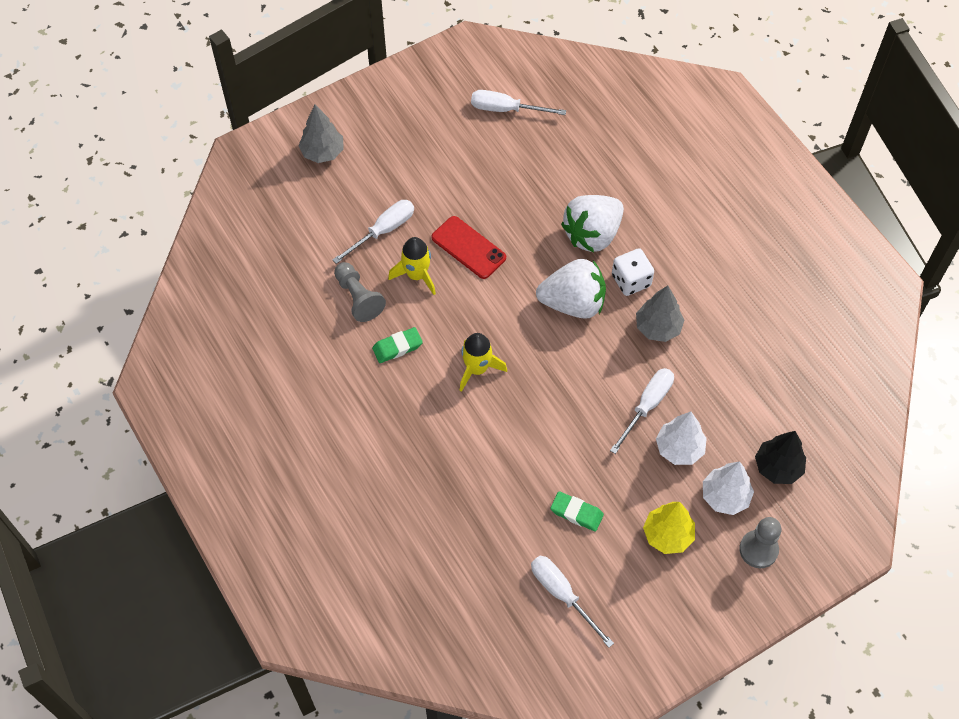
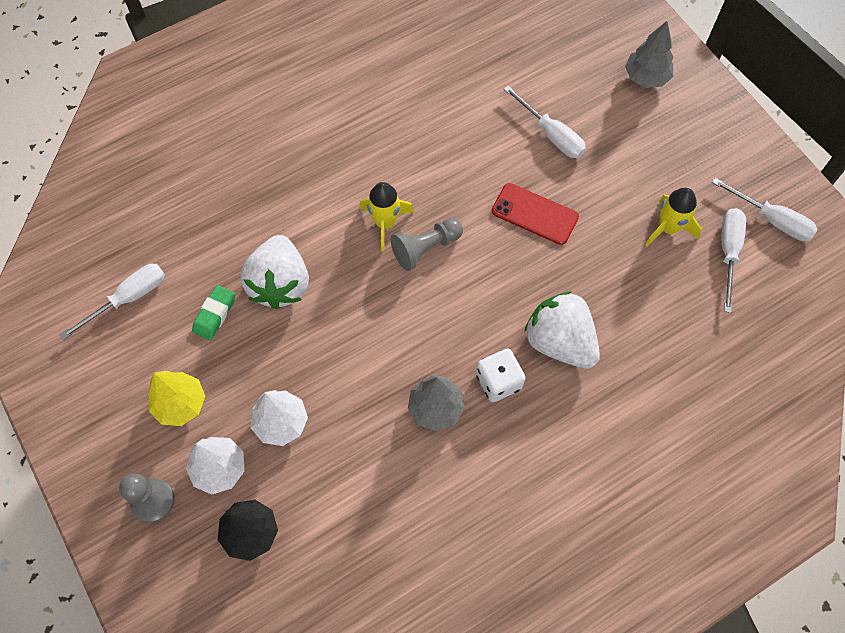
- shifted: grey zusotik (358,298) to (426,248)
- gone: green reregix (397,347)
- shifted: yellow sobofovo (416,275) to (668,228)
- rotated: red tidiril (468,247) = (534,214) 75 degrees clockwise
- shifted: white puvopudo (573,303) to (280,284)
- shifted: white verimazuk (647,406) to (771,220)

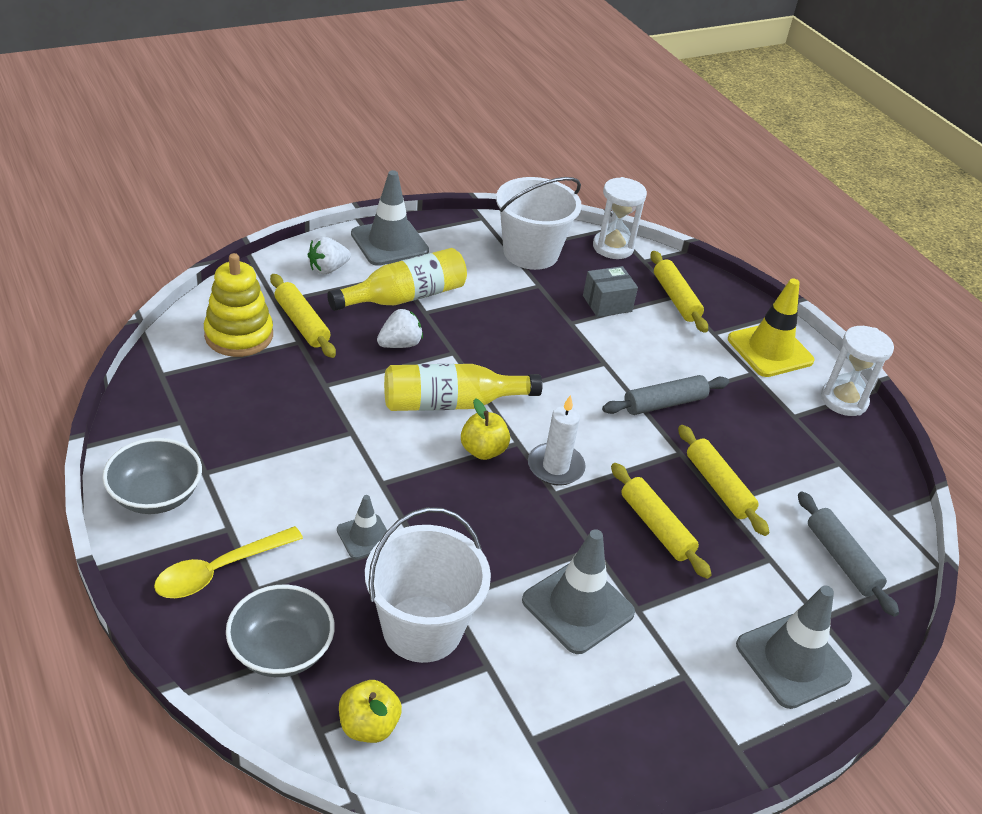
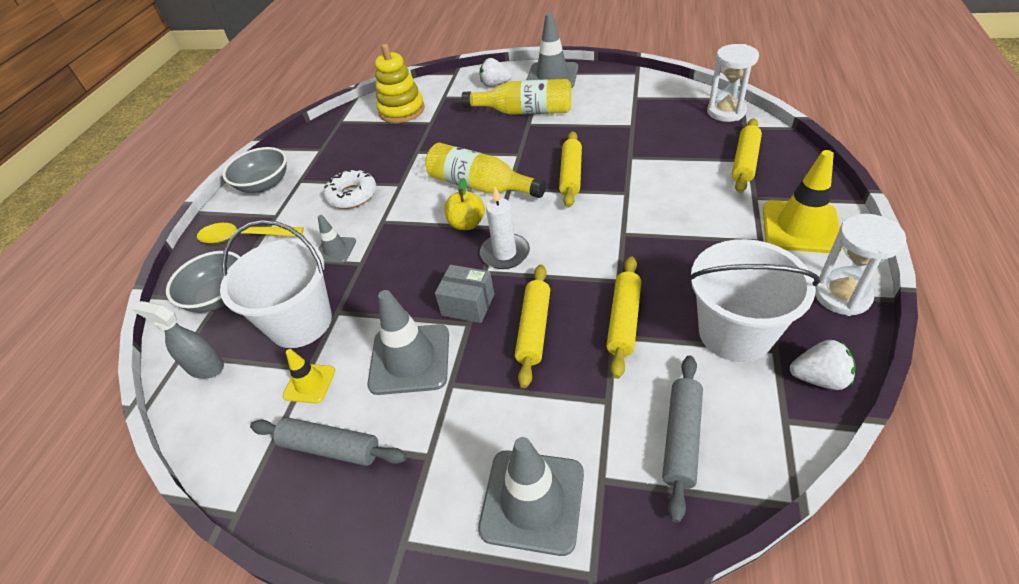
- shifted: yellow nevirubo (301,323) to (570,175)
- swapped: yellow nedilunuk (368,726) to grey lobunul (205,367)
- shifted: white puvopudo (400,344) to (818,378)
- shifted: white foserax (530,253) to (735,333)
- shifted: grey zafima (607,303) to (468,304)
- shifted: grey nevirubo (664,404) to (330,448)
- new: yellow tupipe (309,383)
- new: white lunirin (352,195)

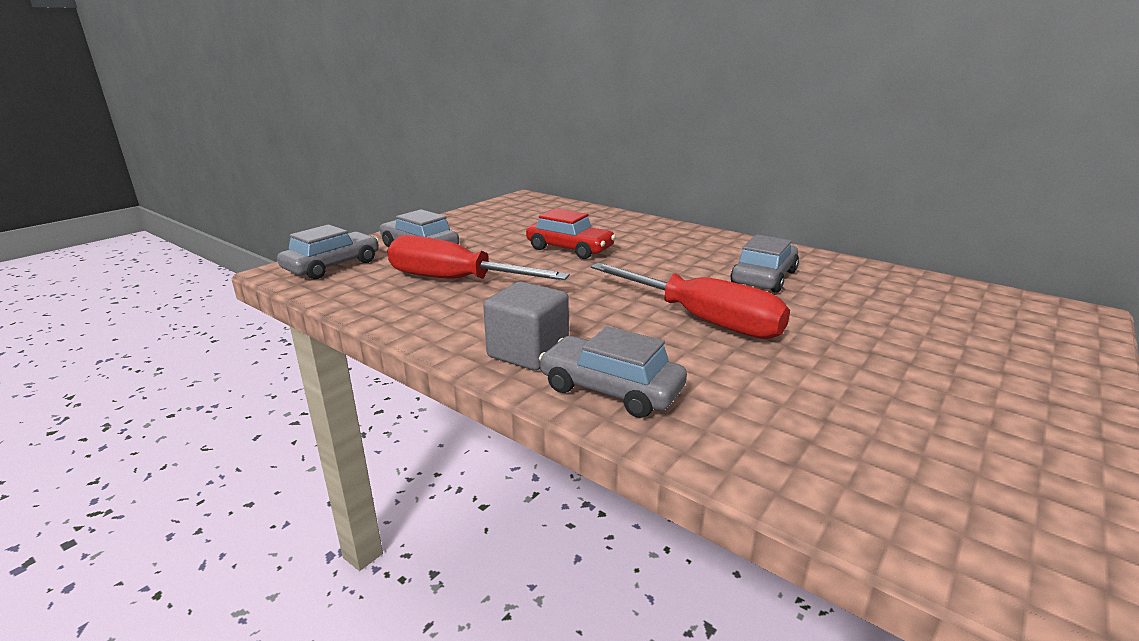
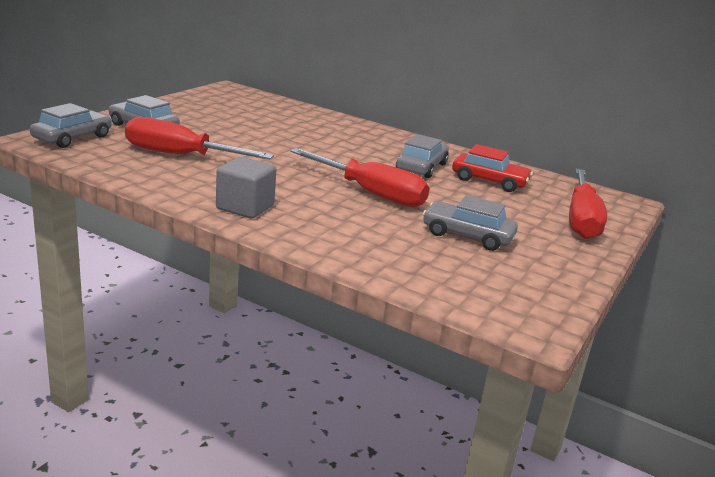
- shifted: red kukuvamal (570,249) to (489,181)
- shifted: grey kukuvamal (611,389) to (467,235)
- new: red verimazuk (581,220)

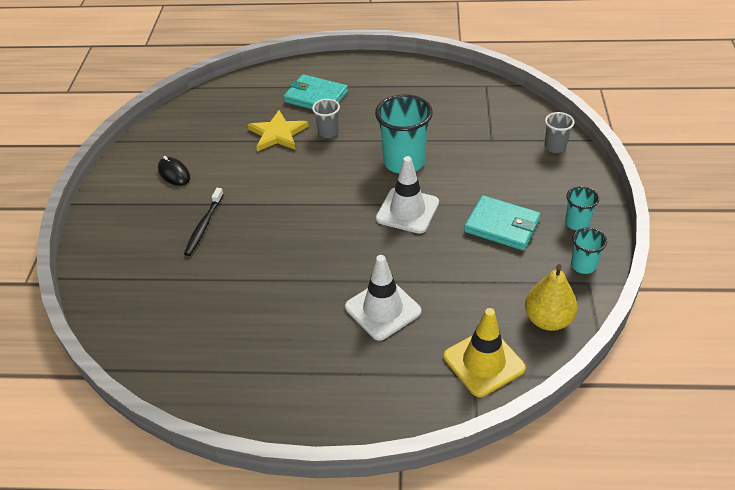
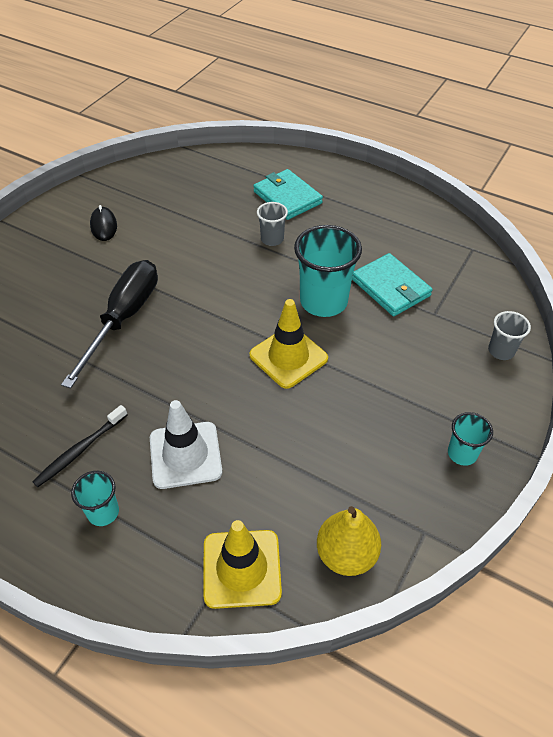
- shifted: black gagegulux (204,226) to (80,450)
- gone: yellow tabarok (278,134)
- repainted: white tupipe (407,210) to yellow tupipe (288,357)
- shifted: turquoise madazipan (502,226) to (390,288)
- shifted: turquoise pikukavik (583,265) to (103,512)
- new: black verimazuk (124,318)

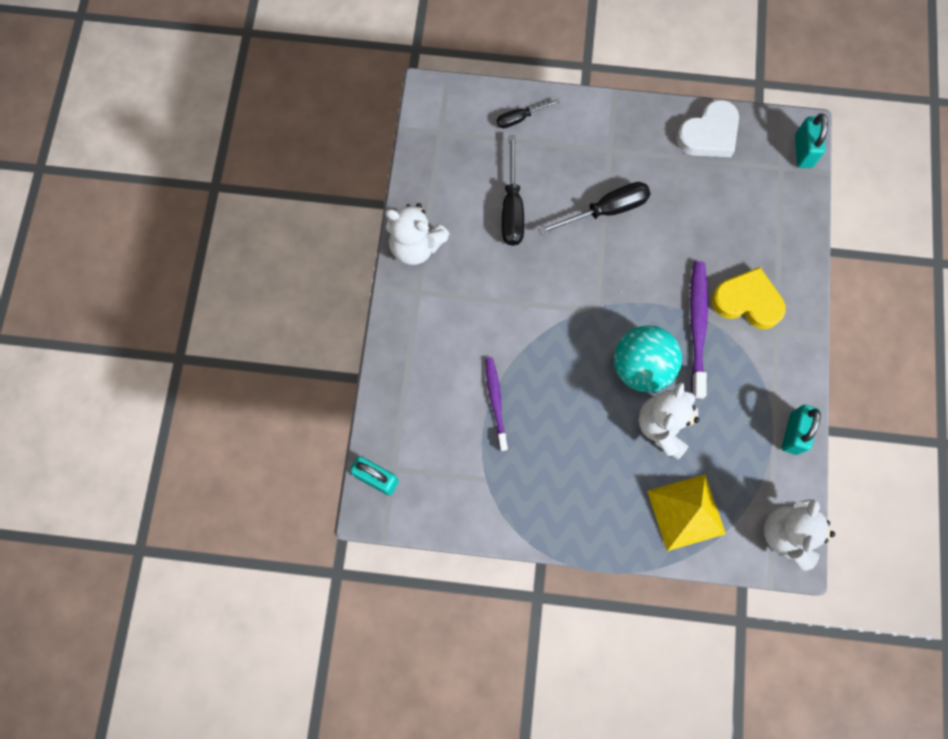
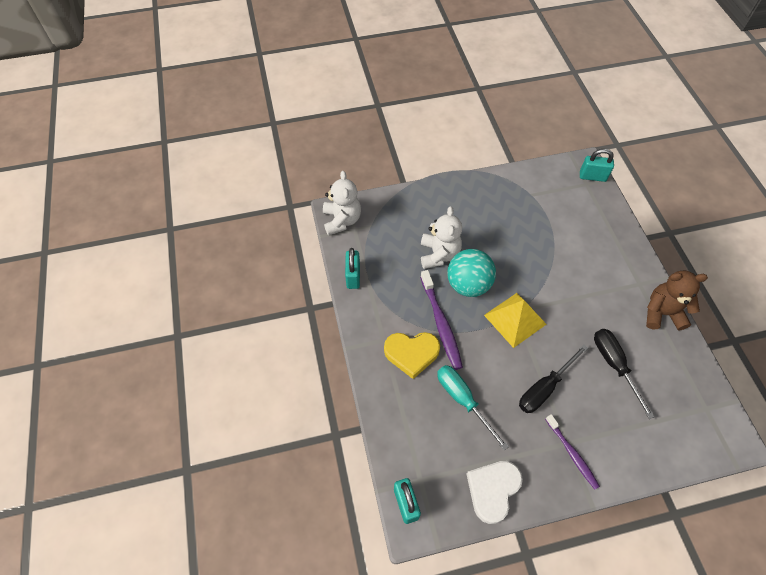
- repainted: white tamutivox (416,246) to brown tamutivox (662,313)
- shifted: purple gagegulux (495,402) to (572,453)
- gone: black verimazuk (520,118)
- shifted: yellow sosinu (686,512) to (515,319)
- new: turquoise verimazuk (463,400)

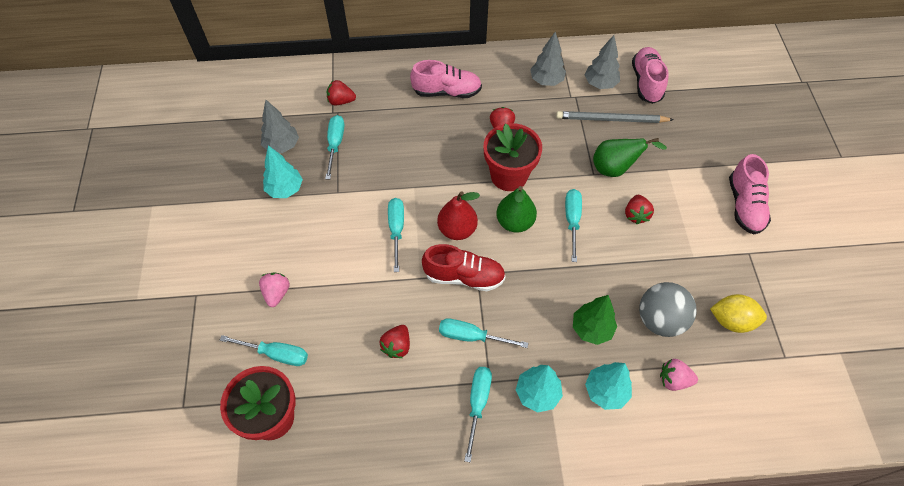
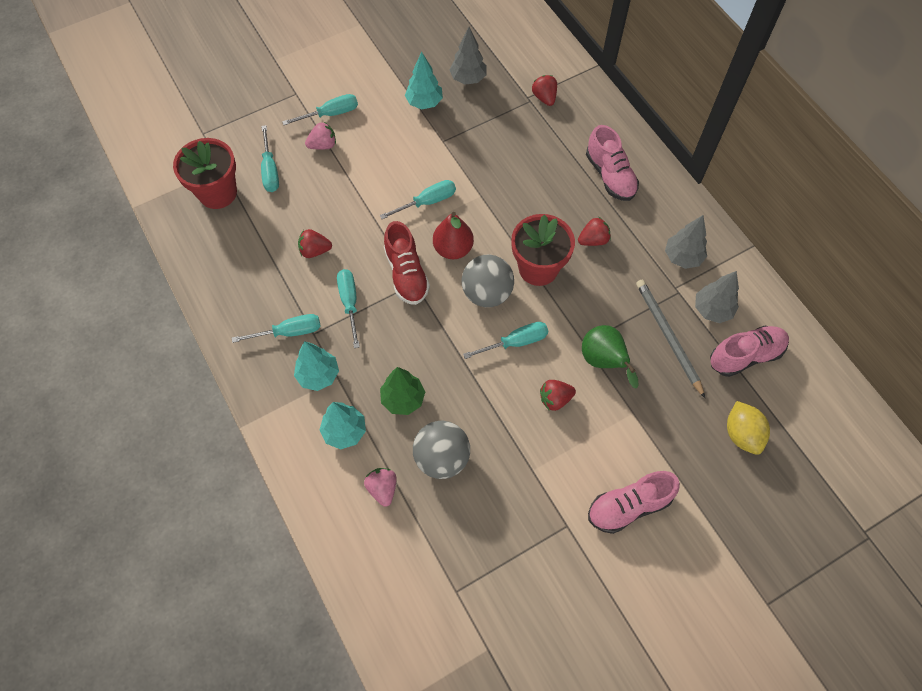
- shifted: turquoise verimazuk (335,144) to (330,114)
- swapped: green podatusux (515,222) to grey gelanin (487,293)
- shifted: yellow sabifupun (731,320) to (742,434)

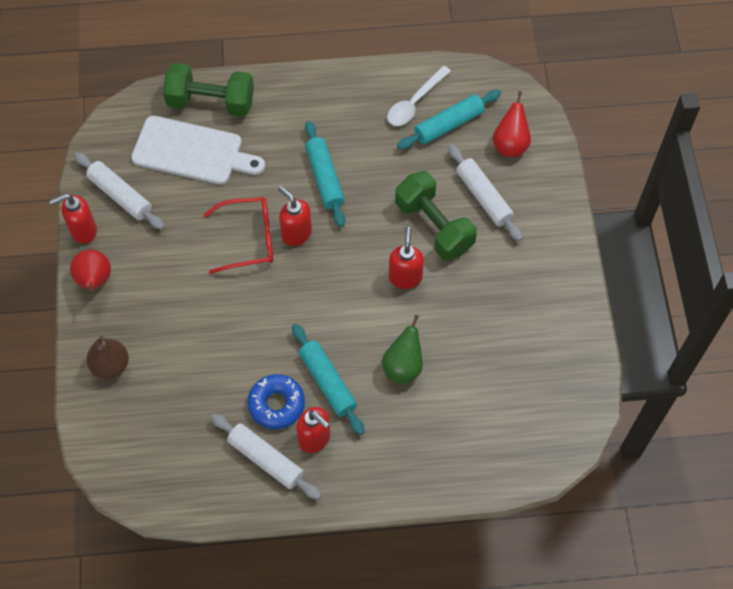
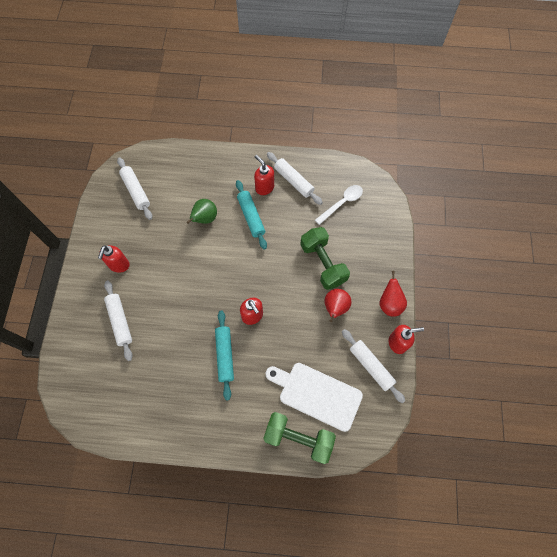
- gone: brown podatusux (111,365)
- gone: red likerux (249,239)
- gone: blue lunirin (276,404)
- shifted: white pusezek (414,102) to (342,203)
- shifted: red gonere (405,277) to (119,265)
- shifted: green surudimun (434,226) to (323,263)
- gone: turquoise nevirubo (449,125)
- shifted: red podatusux (510,145) to (335,308)
- new: white nevirubo (136,191)

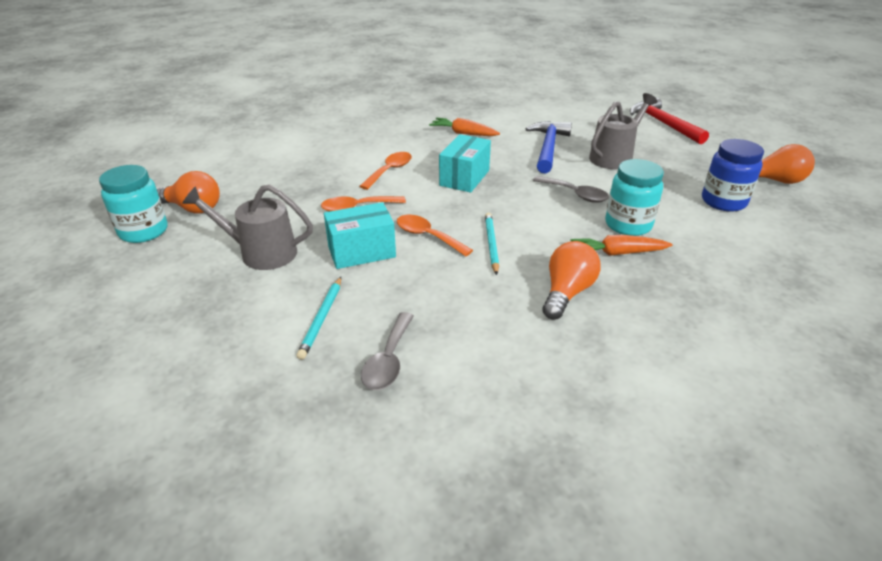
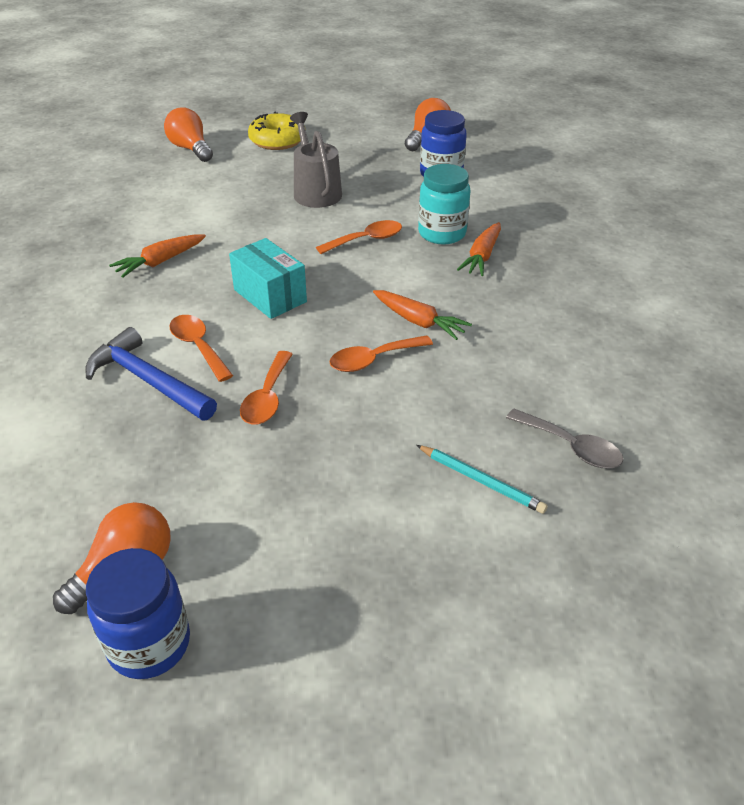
- repainted: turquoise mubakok (144,231) to blue mubakok (149,644)
- gone: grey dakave (260,253)
- gone: turquoise zafima (361,252)
- swapped: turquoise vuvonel (491,244) to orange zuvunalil (419,322)
- shifted: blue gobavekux (548,148) to (148,381)
- repainted: grey pusezek (575,194) to orange pusezek (366,240)
- shifted: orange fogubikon (567,292) to (191,149)
- swapped: red gobavekux (663,124) to yellow lunirin (277,140)

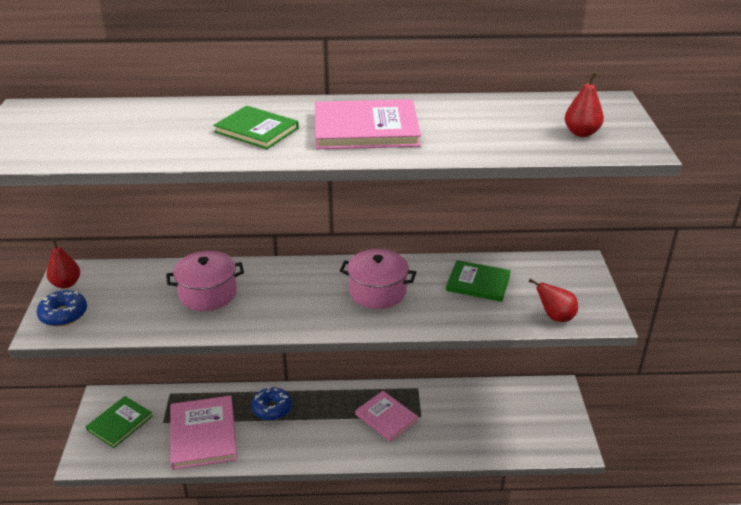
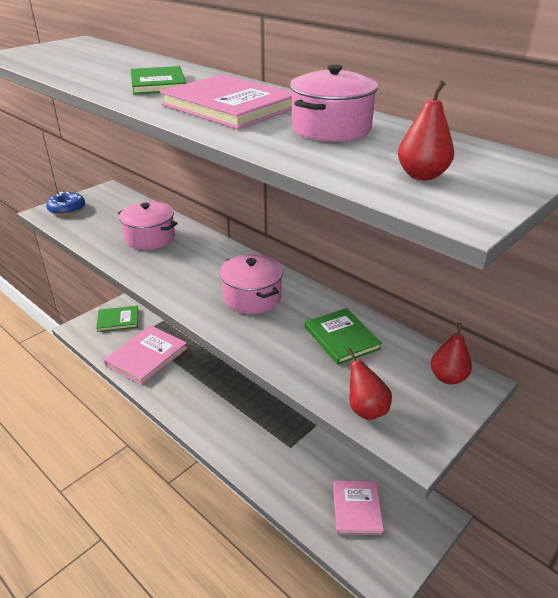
- shifted: red podatusux (66,284) to (448,377)
- gone: blue lunirin (272,408)
- shifted: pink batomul (386,418) to (356,509)
- new: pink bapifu (331,128)

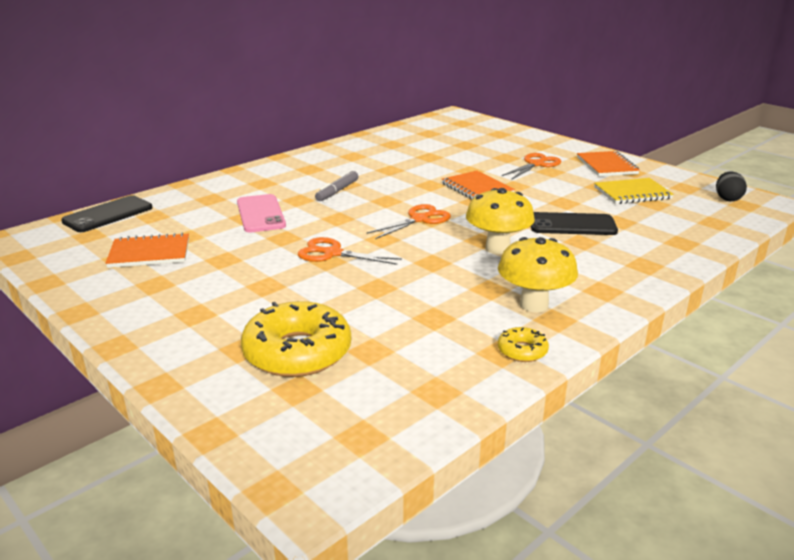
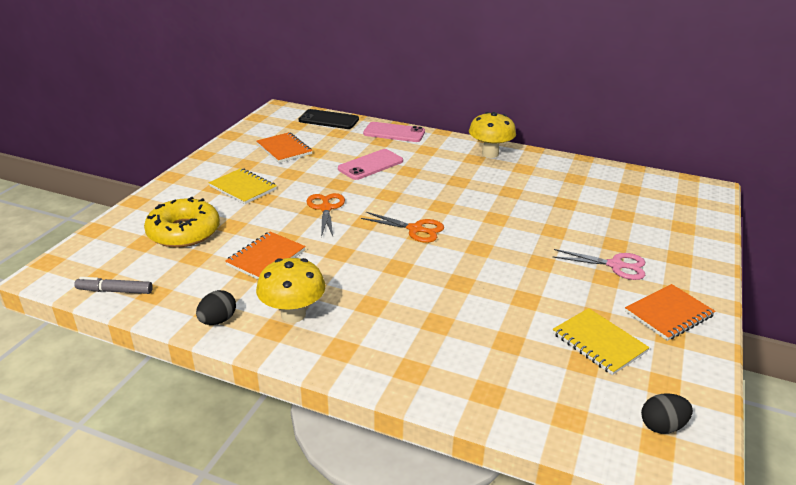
- shifted: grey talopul (337,191) to (115,291)
- shifted: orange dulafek (477,189) to (266,258)
- shifted: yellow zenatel (497,248) to (490,154)
- swapped: yellow lunirin (522,351) to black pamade (218,320)
- repainted: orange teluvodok (536,164) to pink teluvodok (615,265)
- gone: black tidiril (572,225)
- new: yellow dulafek (243,188)
- new: pink tidiril (394,133)

